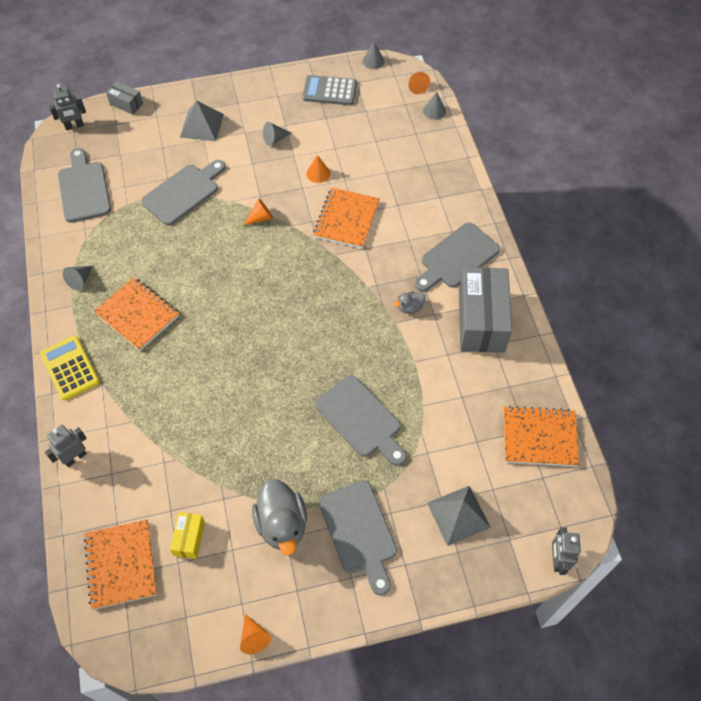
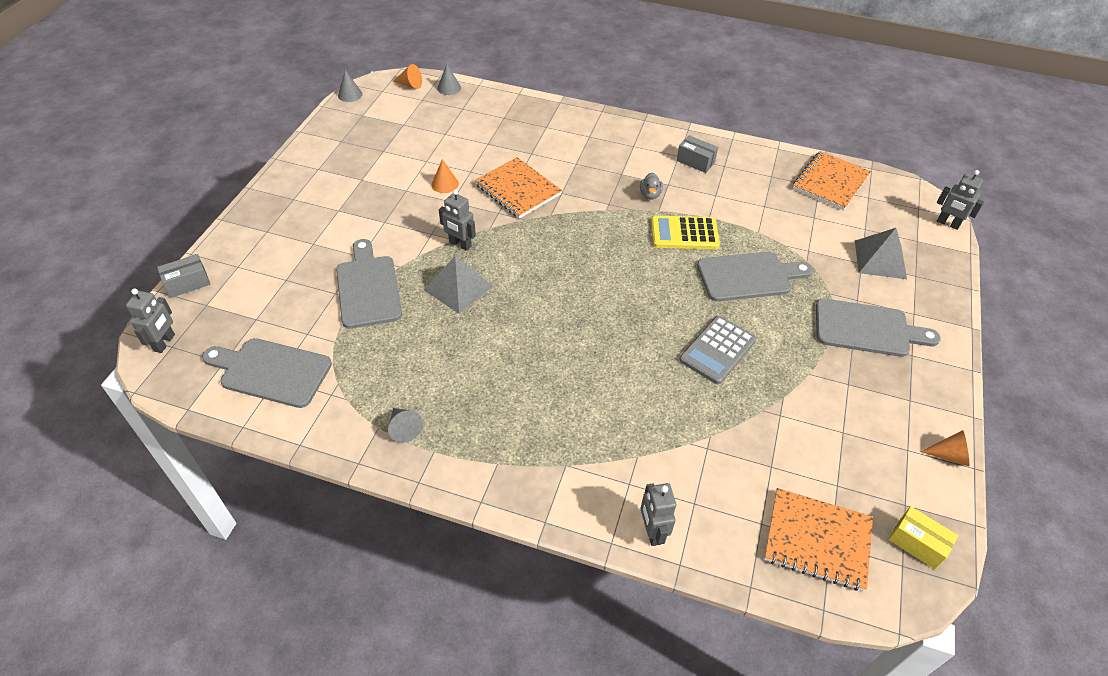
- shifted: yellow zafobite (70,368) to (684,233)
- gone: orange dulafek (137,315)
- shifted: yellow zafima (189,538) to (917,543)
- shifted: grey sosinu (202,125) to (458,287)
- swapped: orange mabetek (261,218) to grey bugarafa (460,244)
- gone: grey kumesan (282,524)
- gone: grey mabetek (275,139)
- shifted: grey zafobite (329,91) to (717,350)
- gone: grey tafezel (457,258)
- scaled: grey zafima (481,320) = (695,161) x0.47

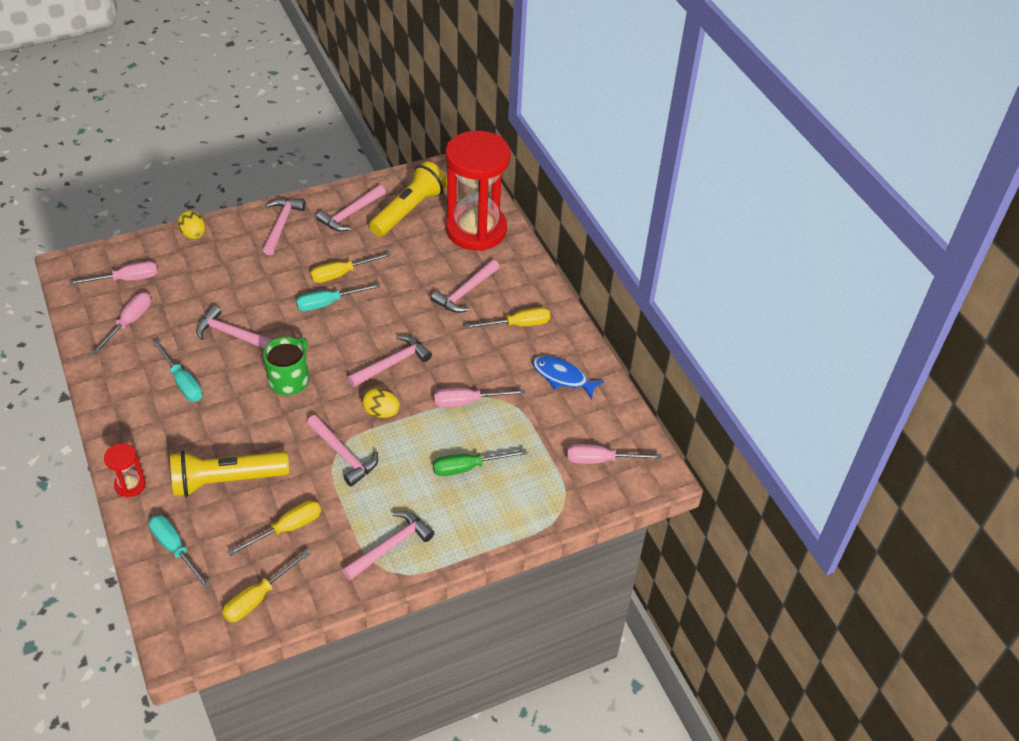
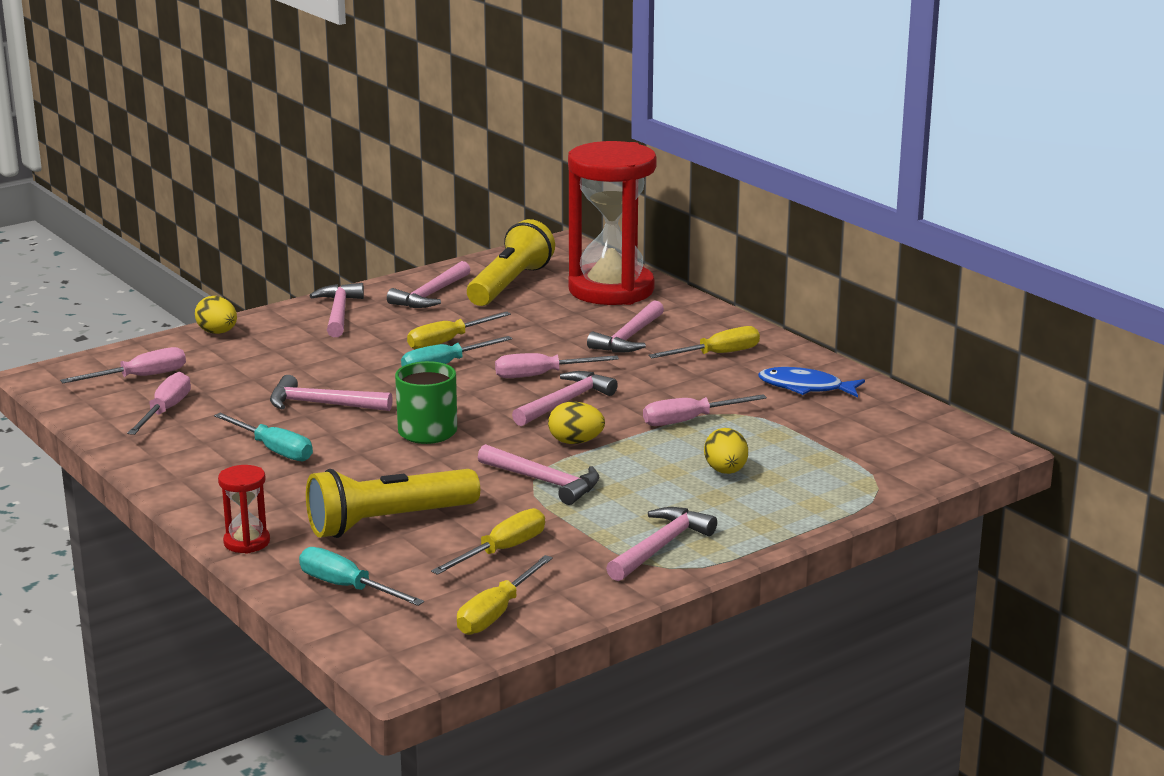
- swapped: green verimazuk (468,467) to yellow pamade (725,471)
- shifted: pink verimazuk (601,460) to (541,375)

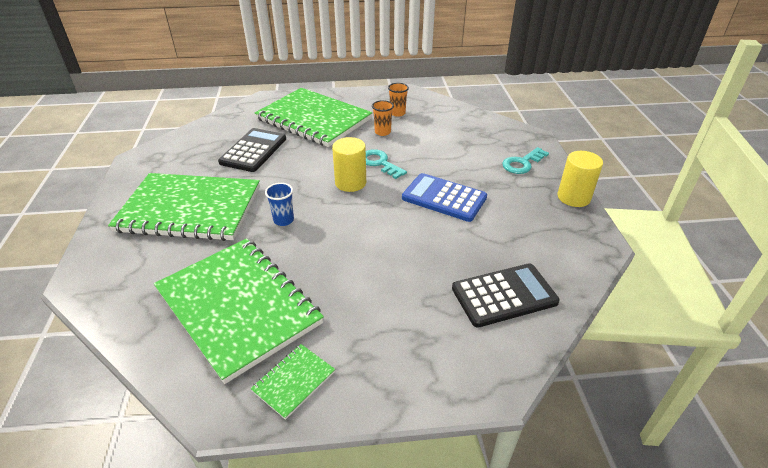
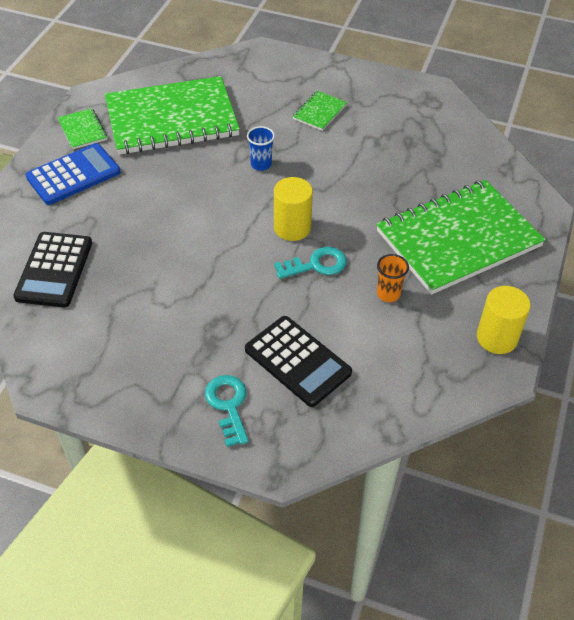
- scaled: green dulafek (190,209) = (319,112) x0.41
- shifted: black zafobite (253,150) to (297,361)
- gone: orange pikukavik (397,113)
- shifted: blue zafobite (444,198) to (73,175)
- shifted: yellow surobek (573,197) to (497,338)

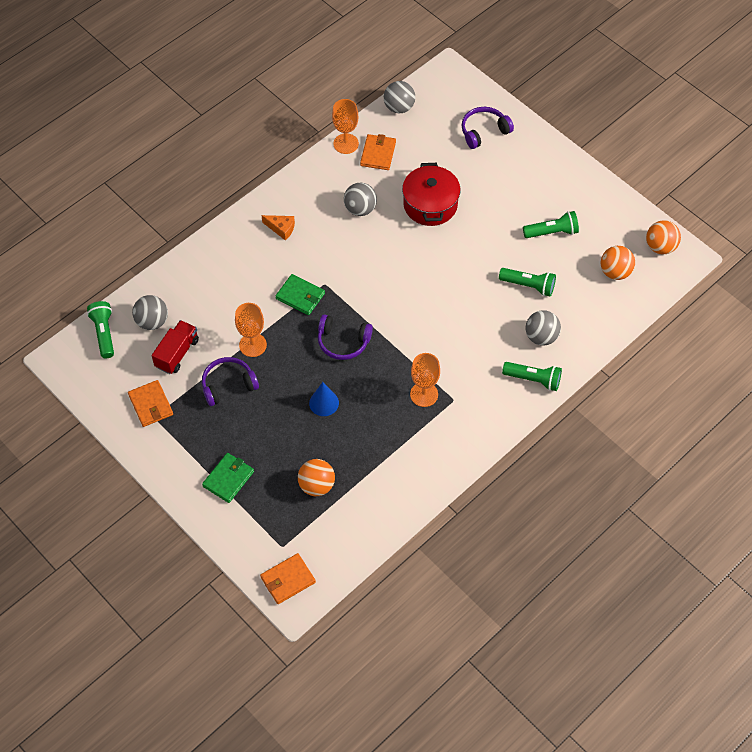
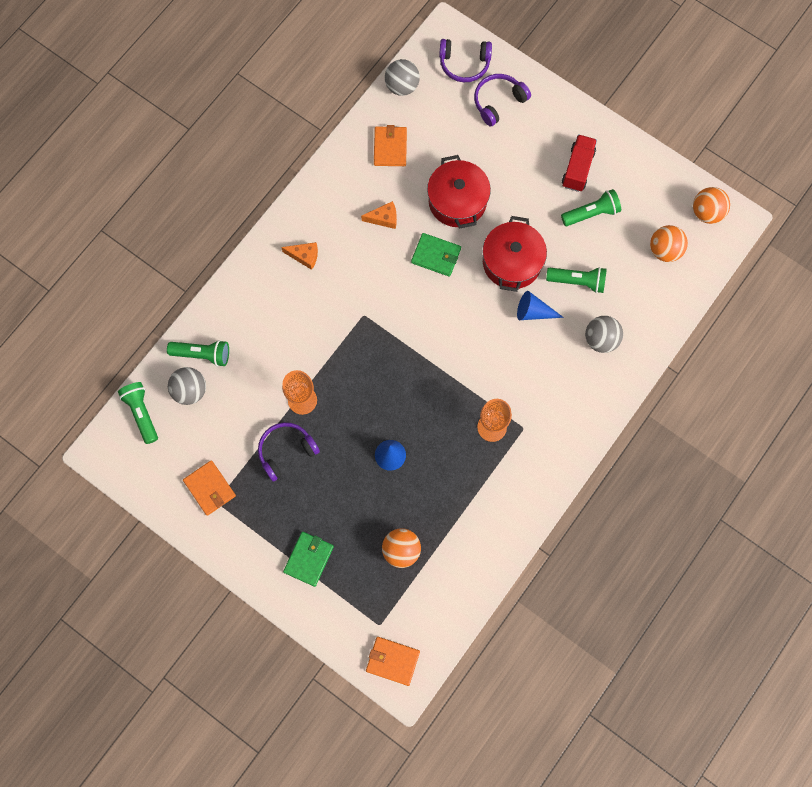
- shifted: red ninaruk (177,353) to (577,169)
- rotated: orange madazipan (287,580) = (392,661) 60 degrees clockwise
- shifted: green madazipan (300,296) to (436,256)
- shifted: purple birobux (343,342) to (464,64)
- gone: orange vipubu (346,144)
- swapped: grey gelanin (360,209) to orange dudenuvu (384,218)
- shifted: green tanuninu (533,379) to (202,354)
- new: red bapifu (512,262)
- new: blue mabetek (533,312)

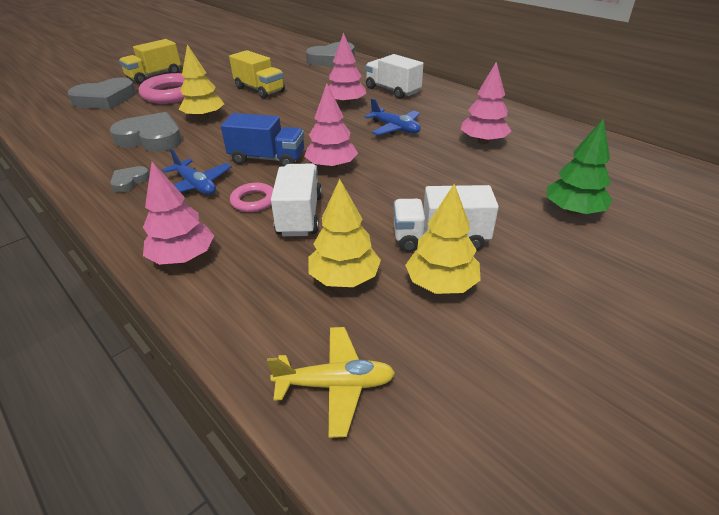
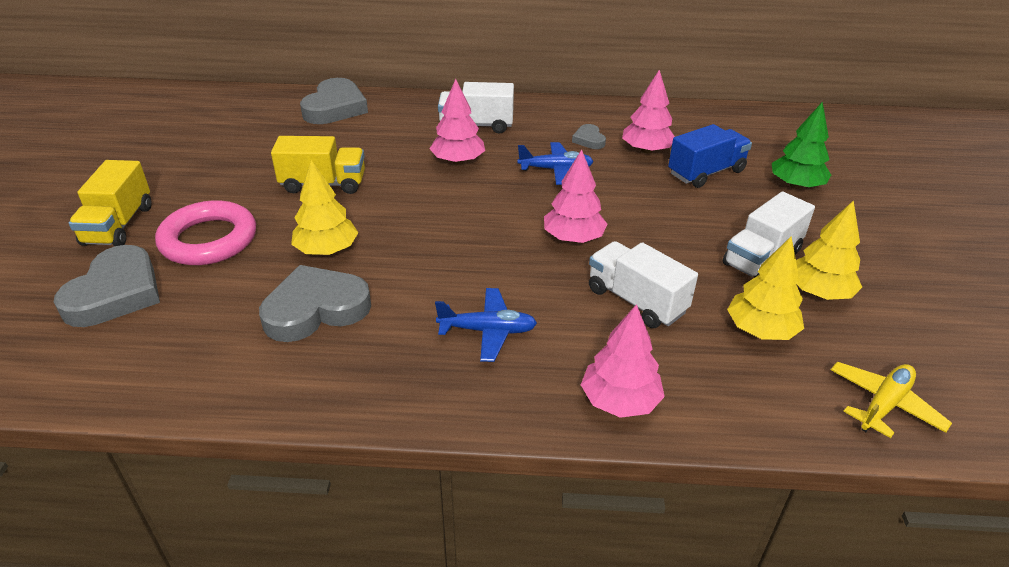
- shifted: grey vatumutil (129,181) to (589,140)
- shifted: blue ninaruk (267,159) to (706,172)
- gone: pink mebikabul (253,201)

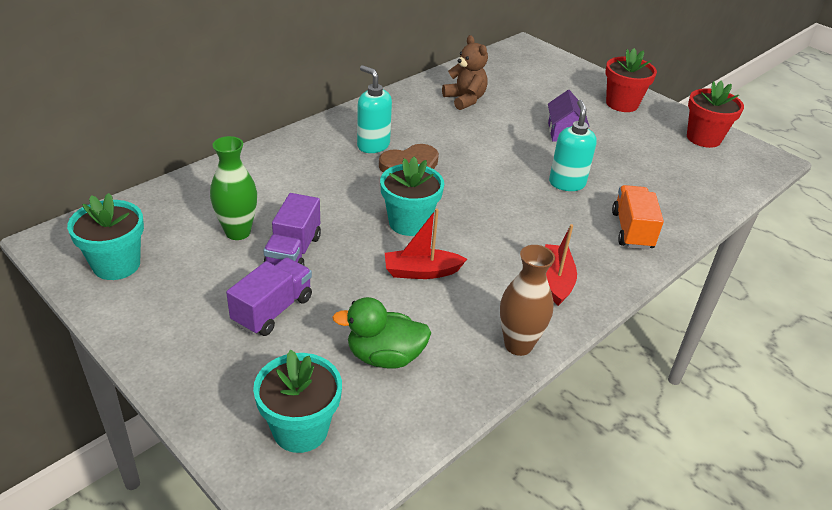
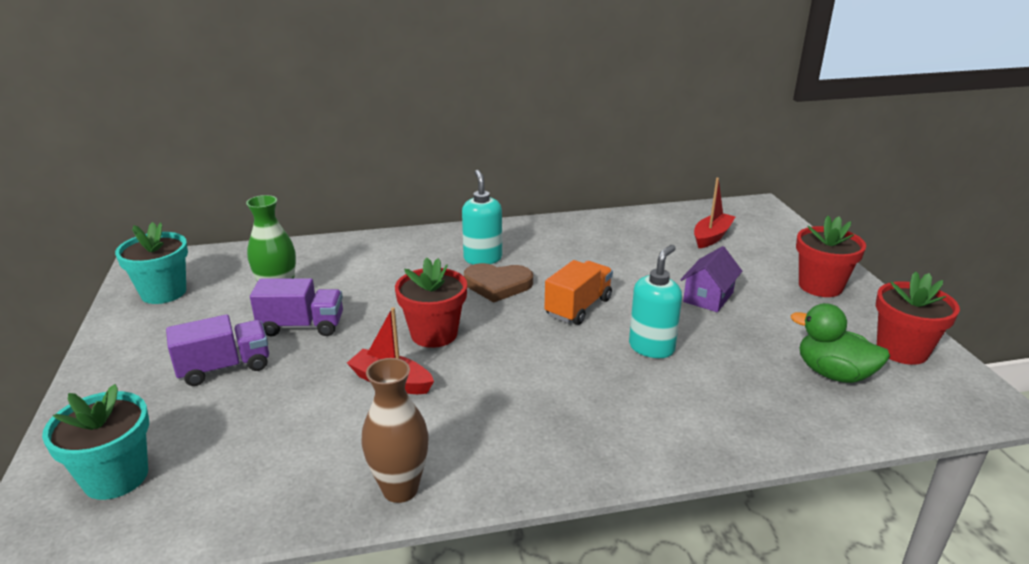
- rotated: purple ninaruk (293,252) = (302,326) 135 degrees counterclockwise
- shifted: green kumesan (384,357) to (833,374)
- repainted: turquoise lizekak (409,223) to red lizekak (434,334)
- gone: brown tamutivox (465,100)
- shifted: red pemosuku (556,280) to (711,237)
- shifted: orange ninaruk (631,230) to (578,307)

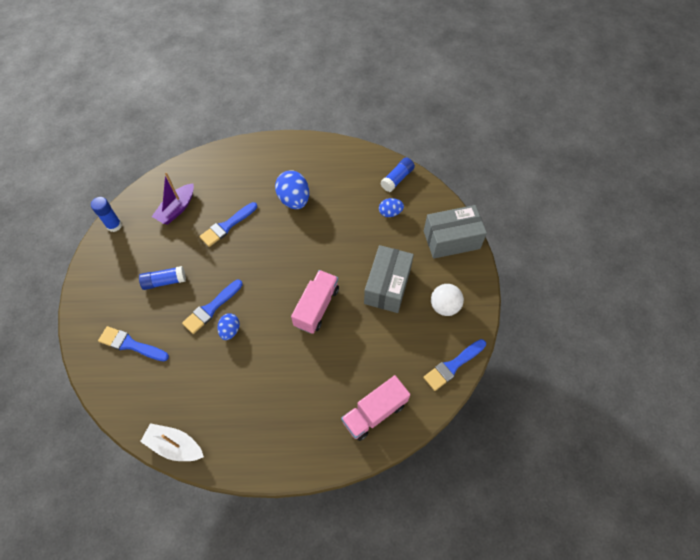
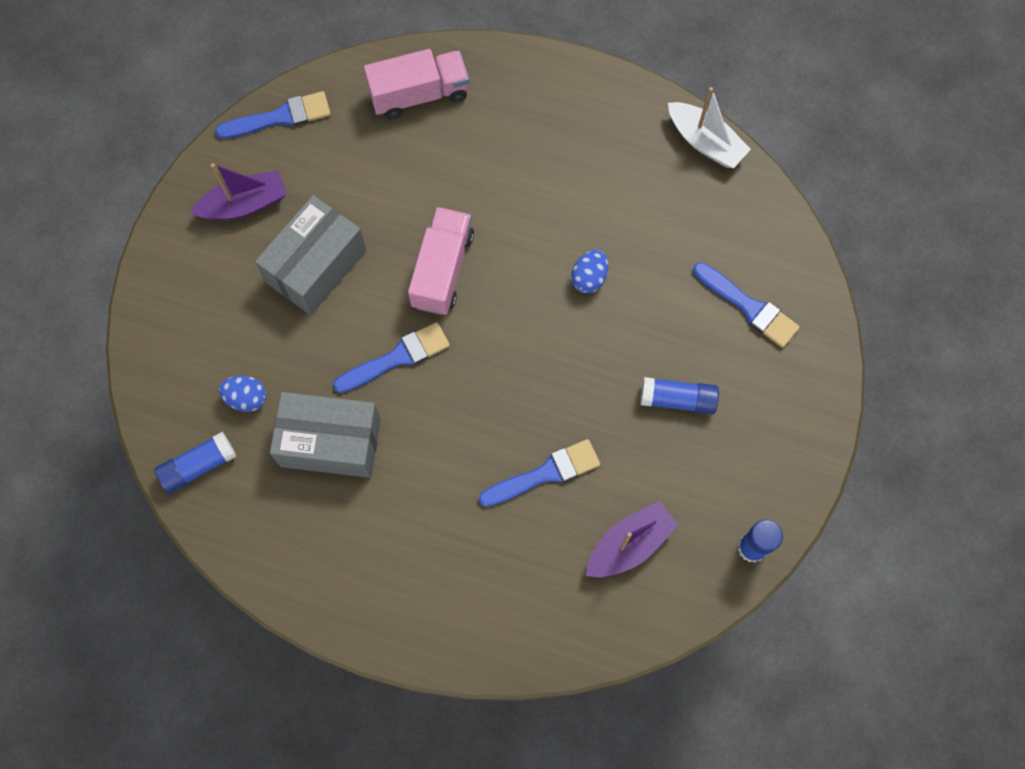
- shifted: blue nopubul (211,308) to (397,358)
- gone: blue pamade (294,199)
- rotated: pink ninaruk (316,307) = (442,270) 150 degrees clockwise
- shifted: grey zafima (451,240) to (330,442)
- swapped: white gelanin (444,306) to purple pemosuku (244,204)

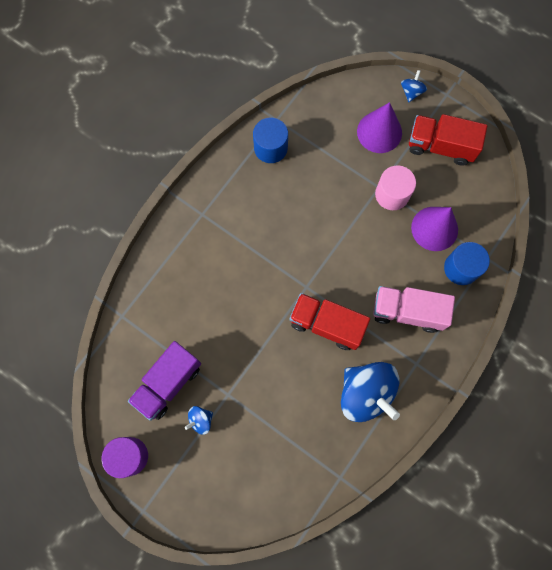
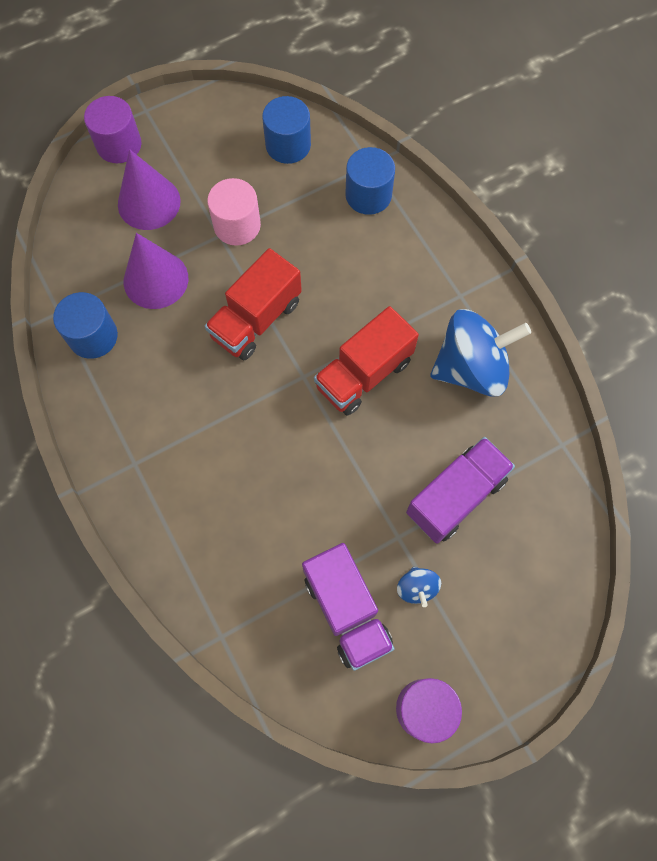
- gone: pink ninaruk (407,311)
- swapped: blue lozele (411,92) to purple surobek (119,145)
- shifted: red ninaruk (440,146) to (256,319)
- shifted: purple mabetek (434,228) to (156,279)
- new: blue surobek (288,145)
- new: purple ninaruk (455,496)

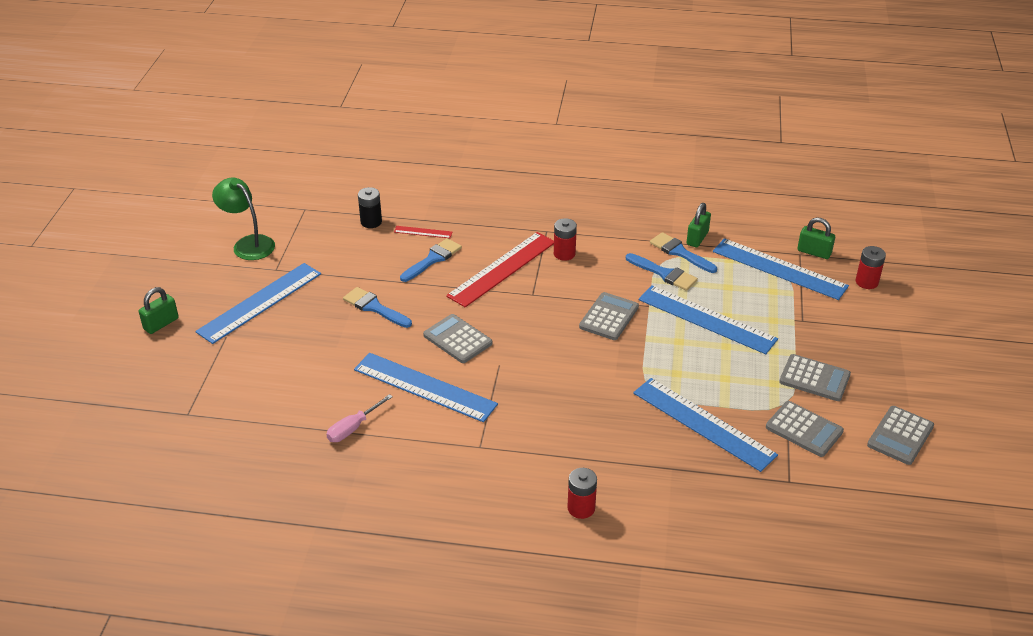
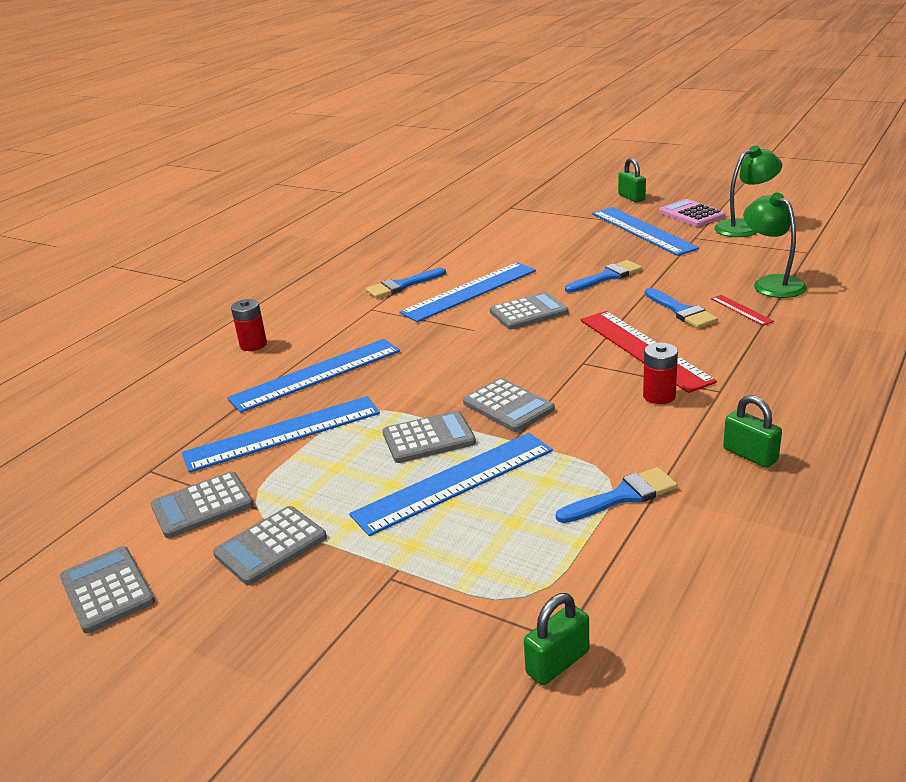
- gone: pink verimazuk (353,428)
- swapped: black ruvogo (371,222) to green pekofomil (772,283)
- rotated: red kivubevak (423,232) = (741,310) 60 degrees counterclockwise
- shifted: blue nopubul (664,274) to (402,285)
- shifted: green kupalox (697,238) to (750,455)
- shifted: blue kivubevak (779,269) to (316,374)
- gone: red ruvogo (866,282)
- new: grey zafobite (428,438)
- new: pink zafobite (691,214)

